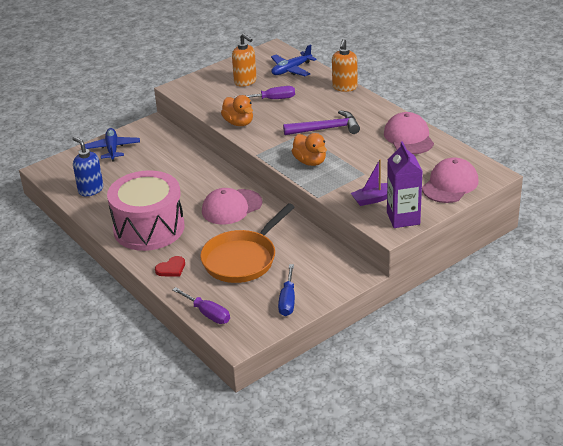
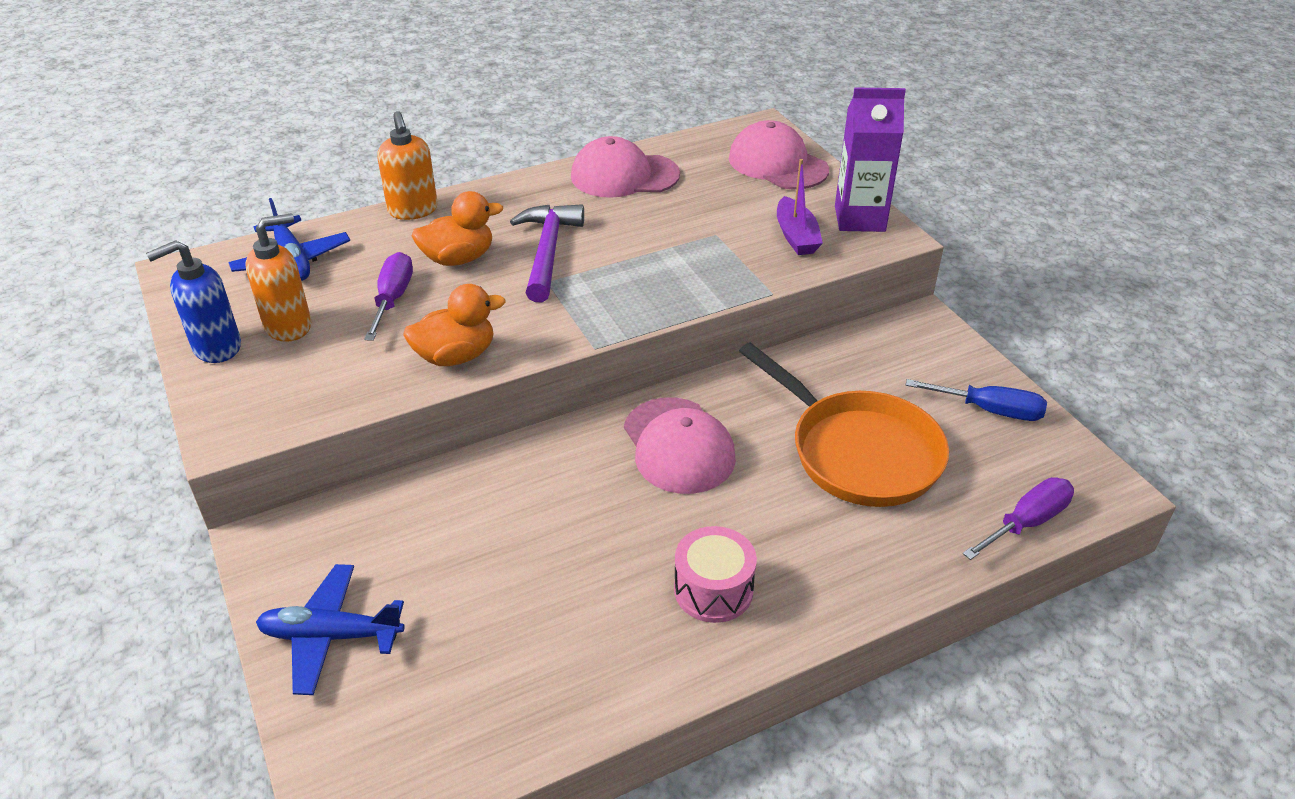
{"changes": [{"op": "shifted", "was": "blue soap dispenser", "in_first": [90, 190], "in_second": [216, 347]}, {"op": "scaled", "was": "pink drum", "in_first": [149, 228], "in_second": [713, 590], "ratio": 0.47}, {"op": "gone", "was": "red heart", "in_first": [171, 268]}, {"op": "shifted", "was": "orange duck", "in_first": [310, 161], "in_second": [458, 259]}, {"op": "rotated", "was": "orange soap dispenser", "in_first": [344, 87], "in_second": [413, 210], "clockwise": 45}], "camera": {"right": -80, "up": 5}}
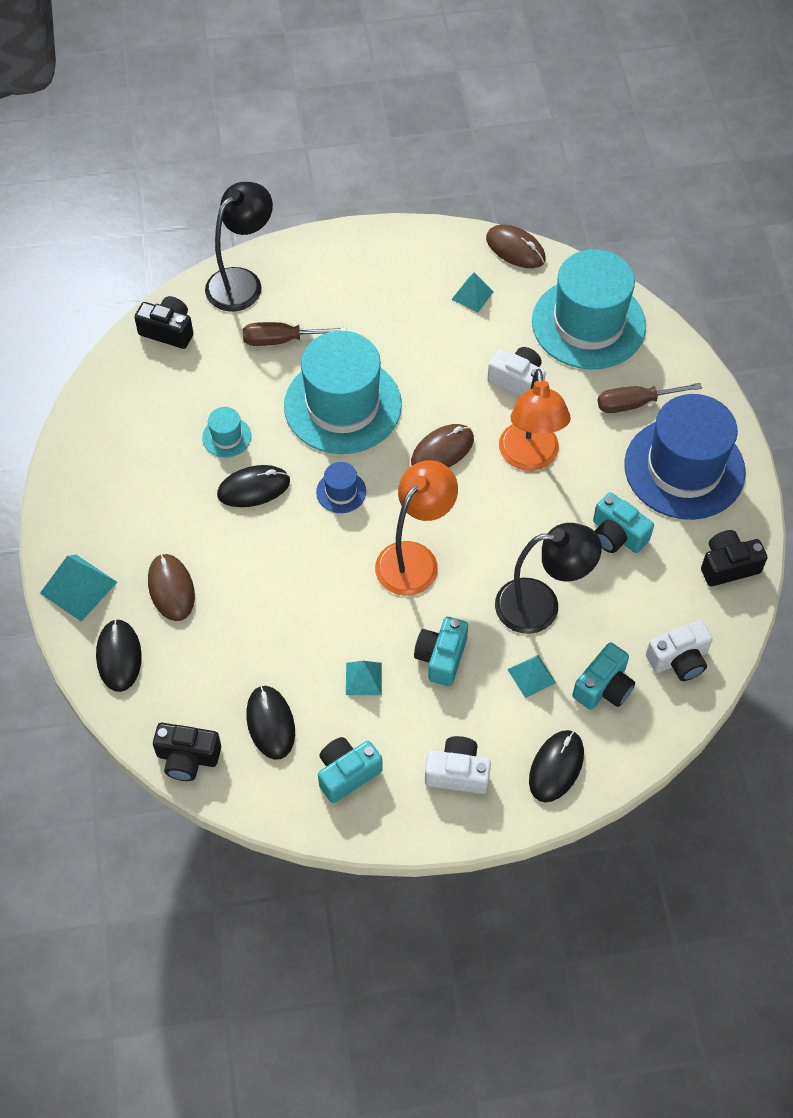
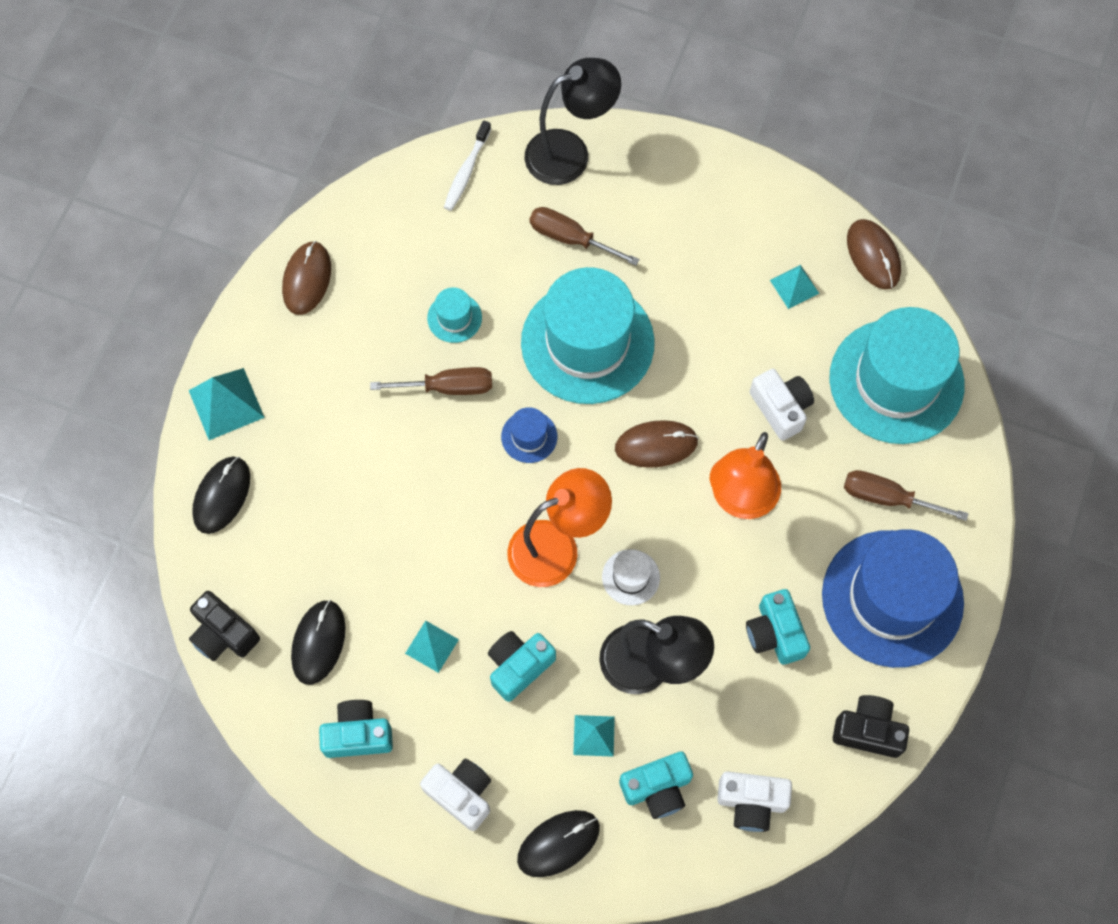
{"changes": [{"op": "swapped", "was": "black camera", "now": "white toothbrush", "in_first": [168, 331], "in_second": [466, 171]}, {"op": "shifted", "was": "brown mouse", "in_first": [171, 589], "in_second": [307, 279]}, {"op": "swapped", "was": "black mouse", "now": "brown screwdriver", "in_first": [253, 488], "in_second": [447, 387]}, {"op": "new", "now": "white hat", "in_second": [630, 577]}], "camera": {"right": 30, "up": 10}}
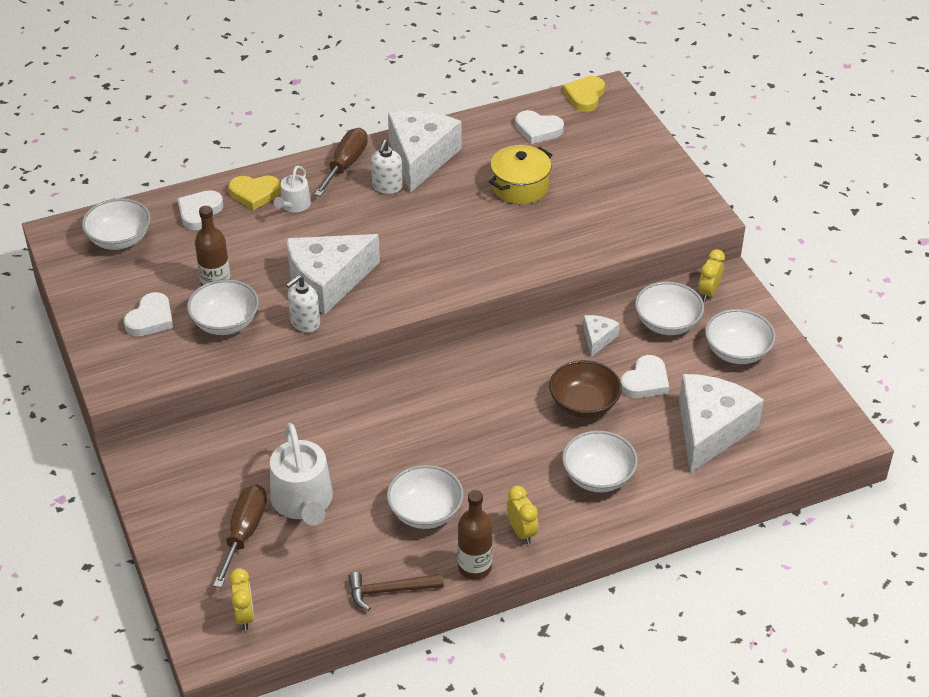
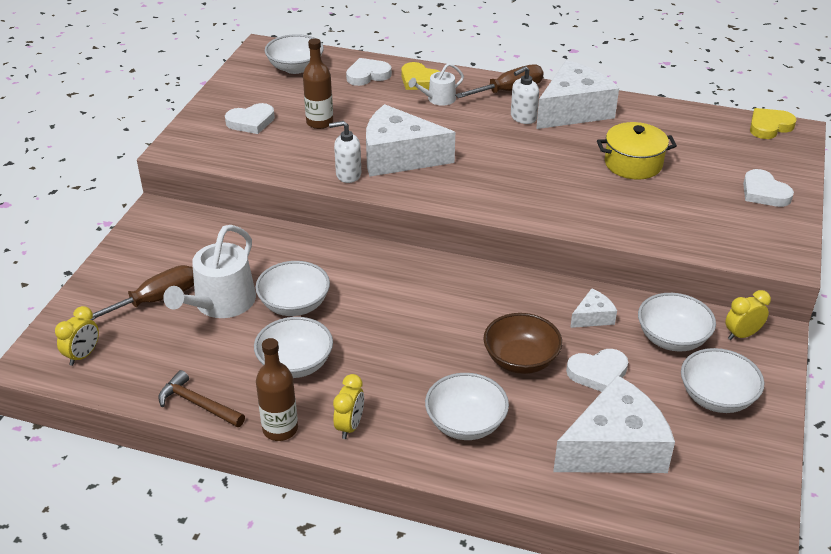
{"changes": [{"op": "shifted", "was": "white bowl", "in_first": [225, 322], "in_second": [294, 304]}, {"op": "shifted", "was": "white heart", "in_first": [538, 130], "in_second": [764, 192]}], "camera": {"right": 40, "up": -5}}
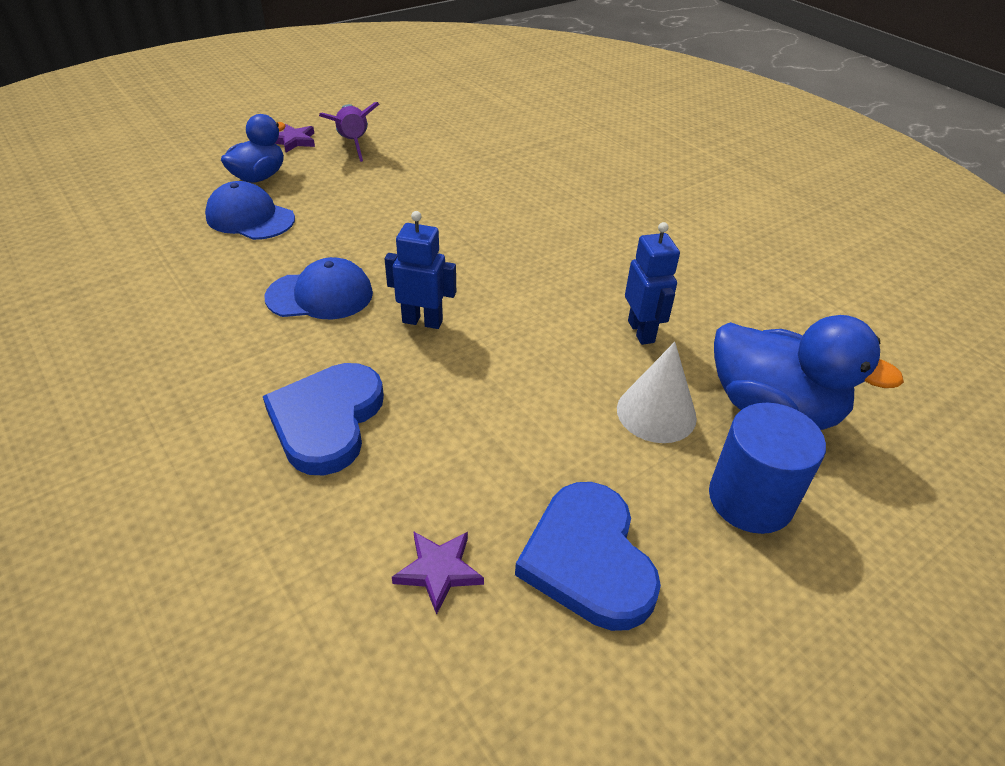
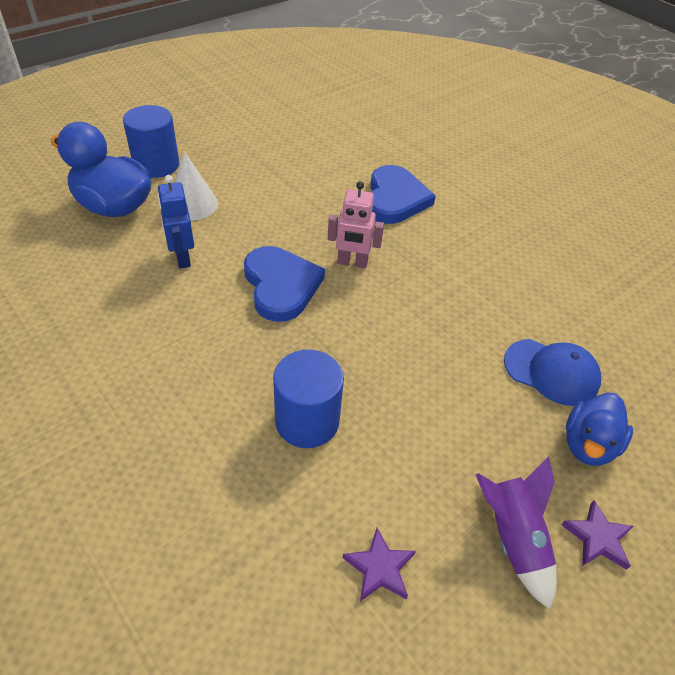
{"changes": [{"op": "gone", "was": "blue cap", "in_first": [320, 295]}, {"op": "repainted", "was": "blue robot", "now": "pink robot", "in_first": [422, 321], "in_second": [352, 263]}, {"op": "shifted", "was": "purple star", "in_first": [439, 571], "in_second": [379, 568]}, {"op": "shifted", "was": "blue heart", "in_first": [588, 559], "in_second": [281, 286]}, {"op": "new", "now": "blue cylinder", "in_second": [307, 421]}], "camera": {"right": 175, "up": 5}}
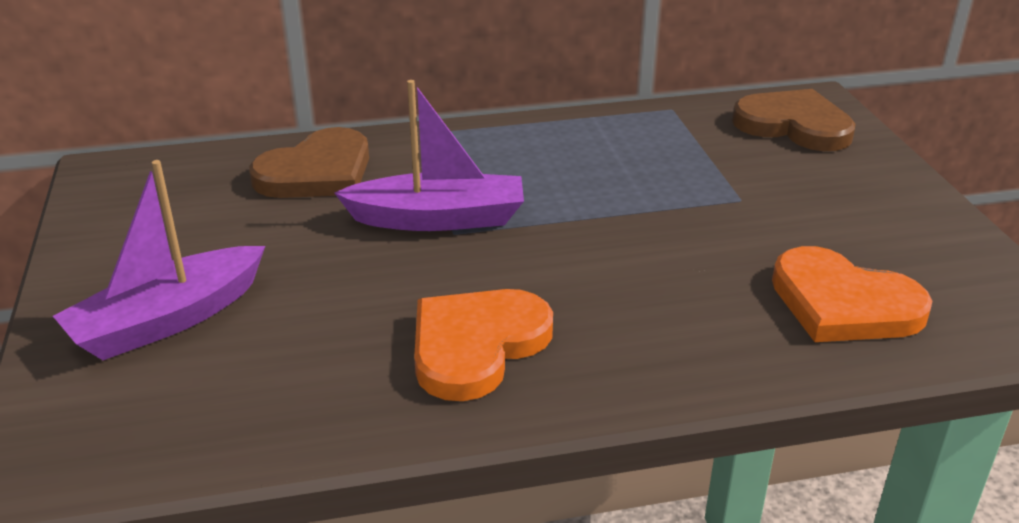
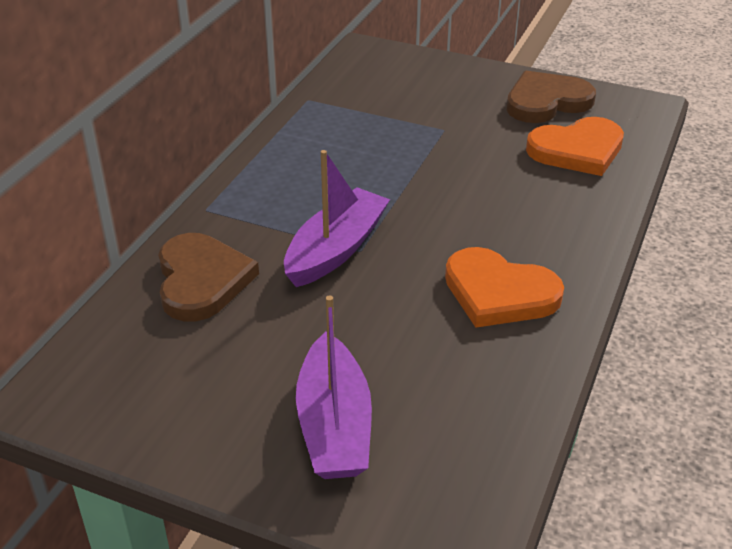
{"changes": [{"op": "rotated", "was": "orange heart", "in_first": [476, 345], "in_second": [499, 292], "clockwise": -45}, {"op": "shifted", "was": "brown heart", "in_first": [794, 125], "in_second": [546, 101]}], "camera": {"right": -55, "up": 5}}
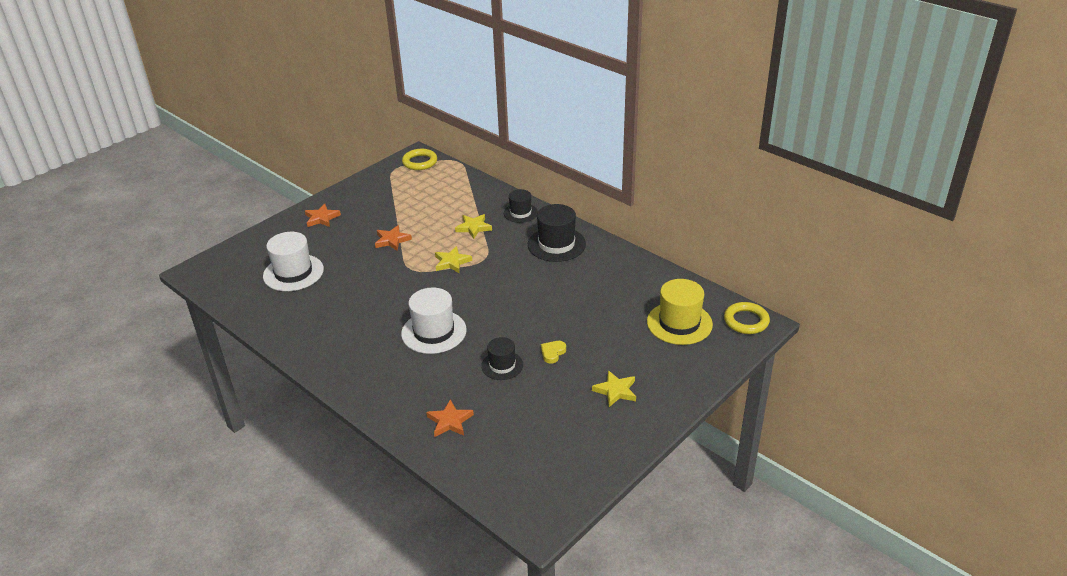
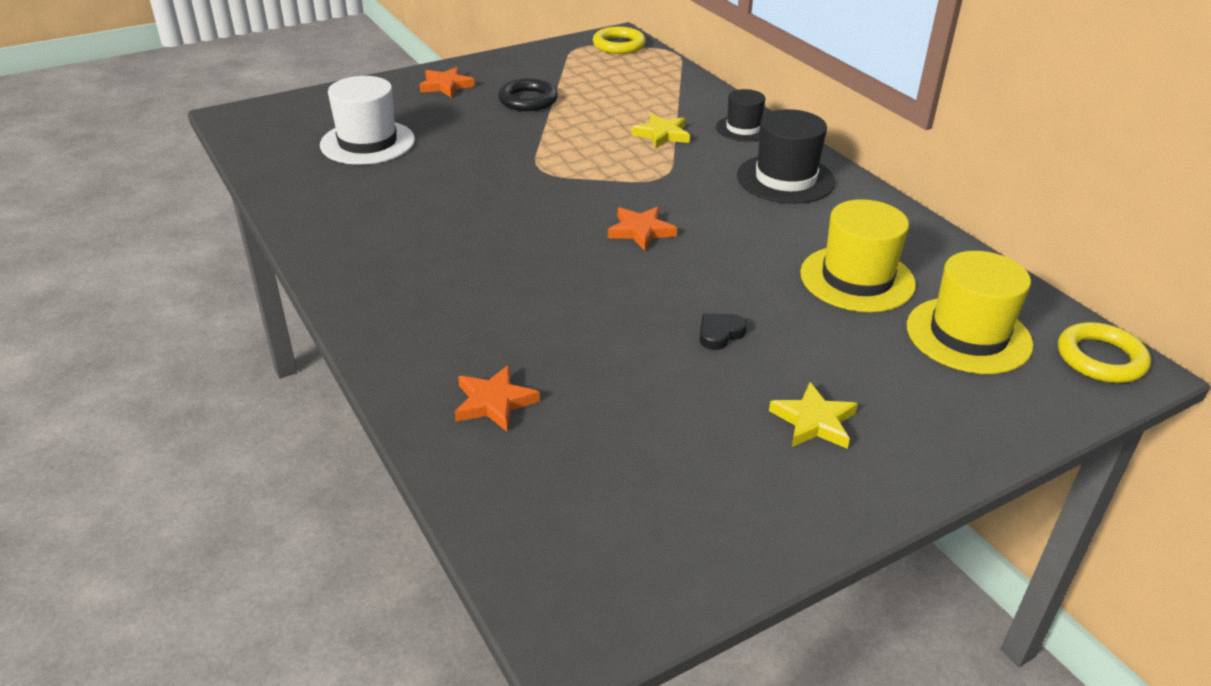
{"changes": [{"op": "shifted", "was": "orange star", "in_first": [392, 240], "in_second": [640, 231]}, {"op": "gone", "was": "white hat", "in_first": [434, 332]}, {"op": "gone", "was": "yellow star", "in_first": [452, 262]}, {"op": "gone", "was": "black hat", "in_first": [502, 365]}, {"op": "repainted", "was": "yellow heart", "now": "black heart", "in_first": [552, 353], "in_second": [720, 334]}, {"op": "new", "now": "black ring", "in_second": [528, 100]}, {"op": "new", "now": "yellow hat", "in_second": [857, 279]}], "camera": {"right": 15, "up": 0}}
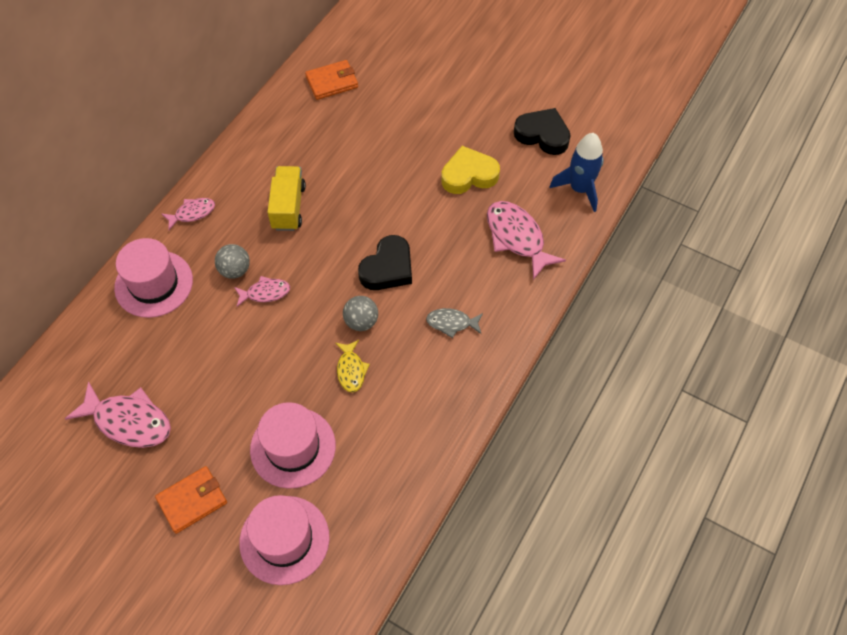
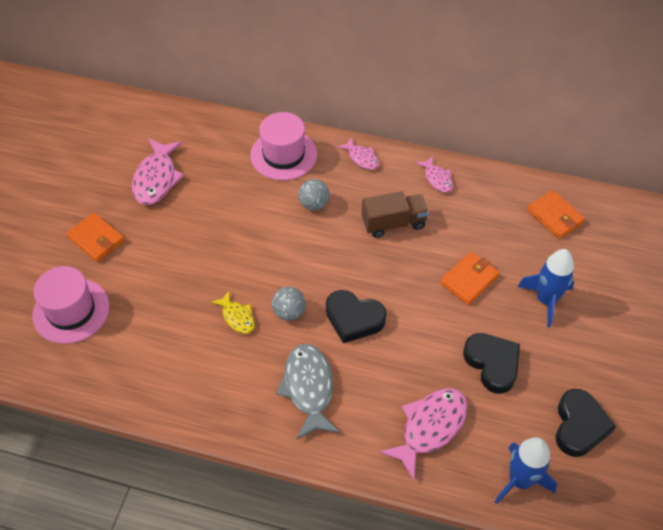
{"changes": [{"op": "shifted", "was": "pink fish", "in_first": [265, 293], "in_second": [437, 179]}, {"op": "gone", "was": "pink hat", "in_first": [293, 447]}, {"op": "repainted", "was": "yellow truck", "now": "brown truck", "in_first": [288, 207], "in_second": [393, 223]}, {"op": "rotated", "was": "yellow fish", "in_first": [351, 370], "in_second": [237, 317], "clockwise": -105}, {"op": "scaled", "was": "grey fish", "in_first": [451, 323], "in_second": [308, 388], "ratio": 1.77}, {"op": "repainted", "was": "yellow heart", "now": "black heart", "in_first": [469, 175], "in_second": [492, 364]}, {"op": "new", "now": "orange wallet", "in_second": [469, 280]}, {"op": "new", "now": "blue rocket", "in_second": [546, 300]}], "camera": {"right": 75, "up": -5}}
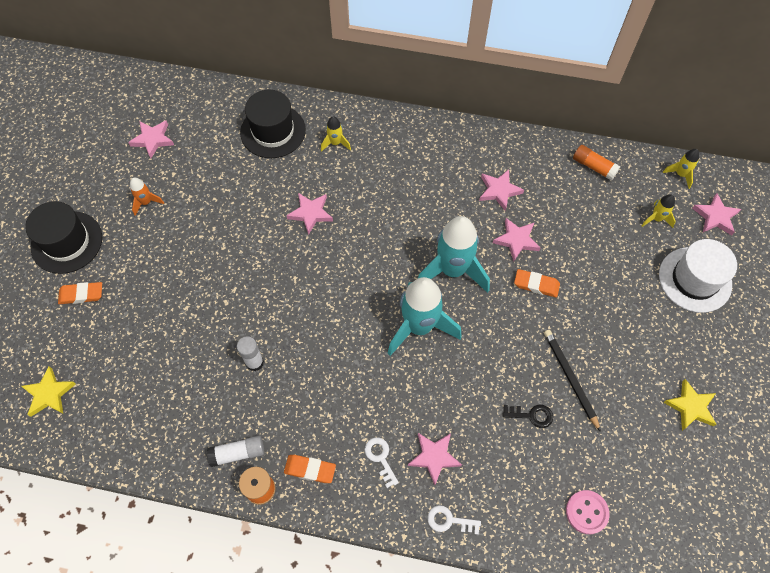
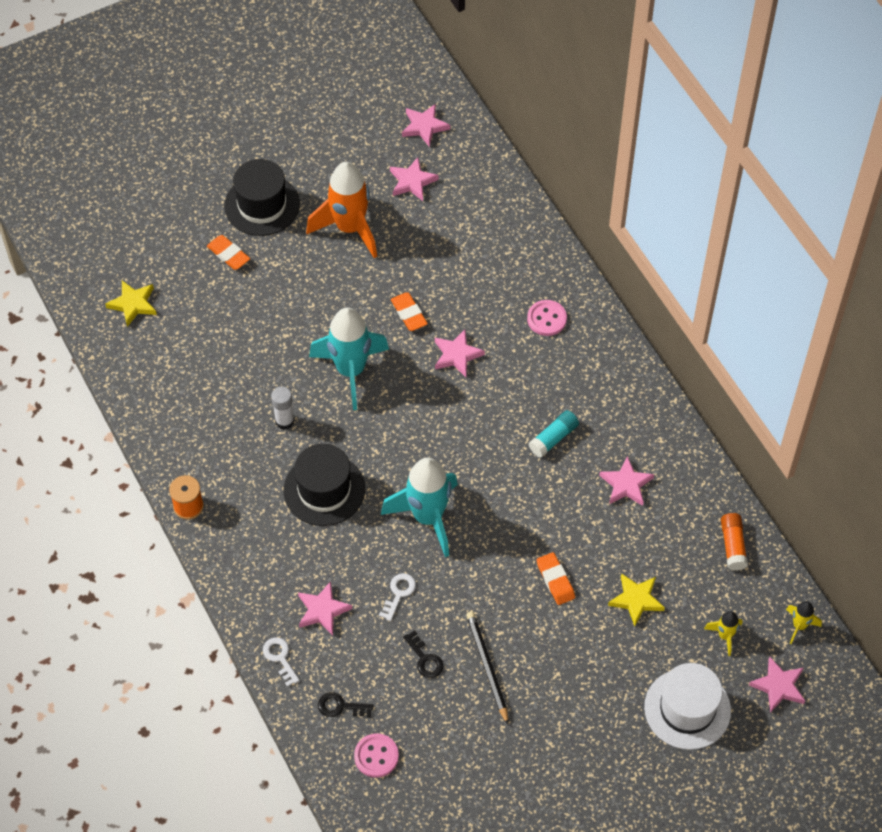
{"changes": [{"op": "scaled", "was": "orange rocket", "in_first": [146, 202], "in_second": [350, 228], "ratio": 2.22}, {"op": "gone", "was": "white glue stick", "in_first": [238, 453]}, {"op": "shifted", "was": "black hat", "in_first": [273, 131], "in_second": [324, 490]}, {"op": "shifted", "was": "orange eraser", "in_first": [310, 469], "in_second": [409, 314]}, {"op": "swapped", "was": "yellow rocket", "now": "pink button", "in_first": [335, 143], "in_second": [546, 319]}, {"op": "shifted", "was": "white key", "in_first": [380, 458], "in_second": [399, 593]}, {"op": "shifted", "was": "turquoise rocket", "in_first": [452, 270], "in_second": [351, 371]}, {"op": "shifted", "was": "pink star", "in_first": [516, 240], "in_second": [424, 126]}, {"op": "rotated", "was": "black pencil", "in_first": [570, 378], "in_second": [487, 667], "clockwise": -45}, {"op": "shifted", "was": "yellow star", "in_first": [690, 407], "in_second": [636, 600]}, {"op": "new", "now": "black key", "in_second": [340, 706]}, {"op": "new", "now": "turquoise glue stick", "in_second": [553, 438]}], "camera": {"right": 50, "up": -5}}
